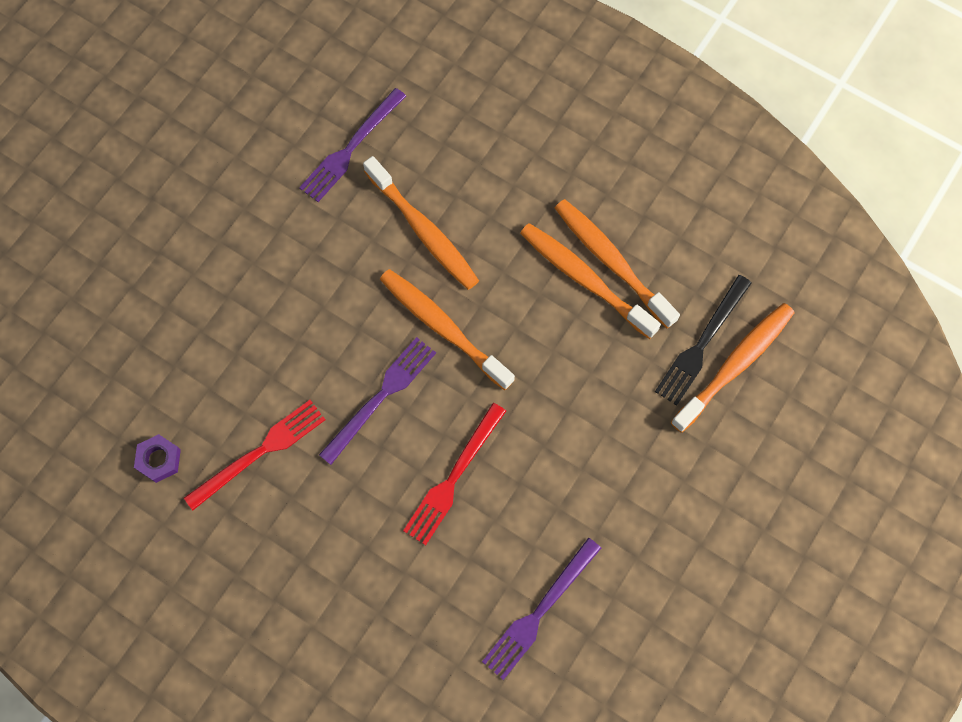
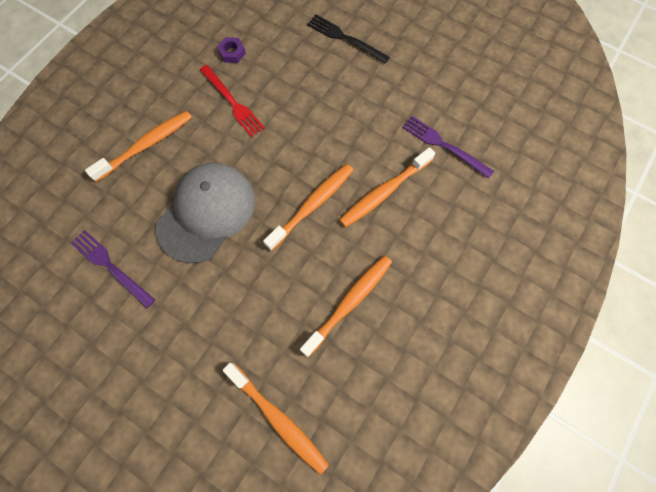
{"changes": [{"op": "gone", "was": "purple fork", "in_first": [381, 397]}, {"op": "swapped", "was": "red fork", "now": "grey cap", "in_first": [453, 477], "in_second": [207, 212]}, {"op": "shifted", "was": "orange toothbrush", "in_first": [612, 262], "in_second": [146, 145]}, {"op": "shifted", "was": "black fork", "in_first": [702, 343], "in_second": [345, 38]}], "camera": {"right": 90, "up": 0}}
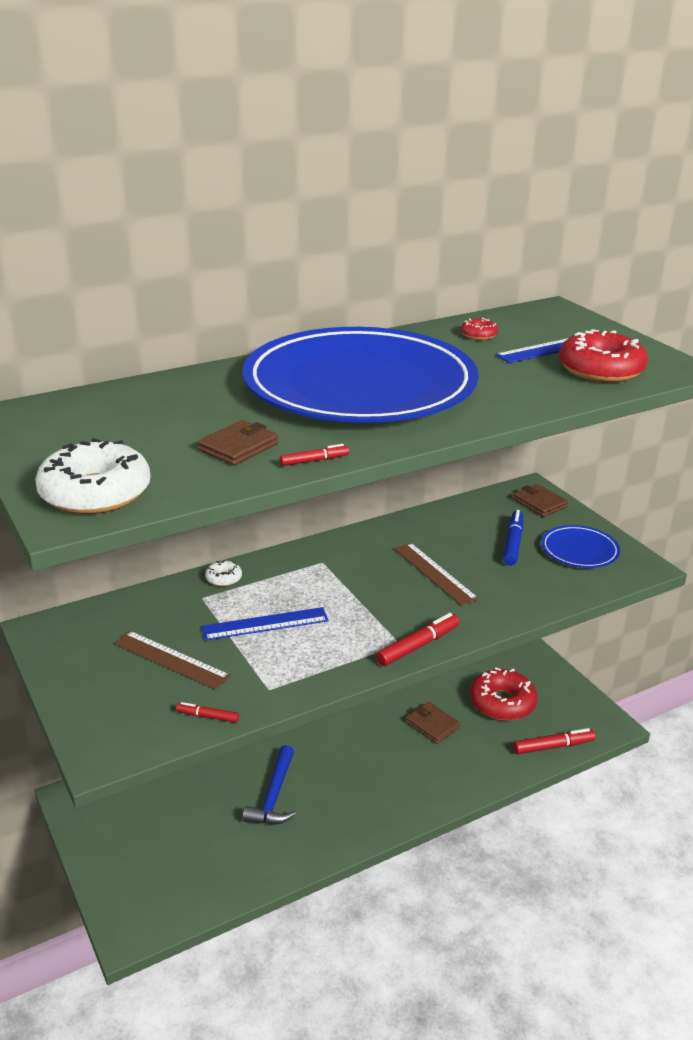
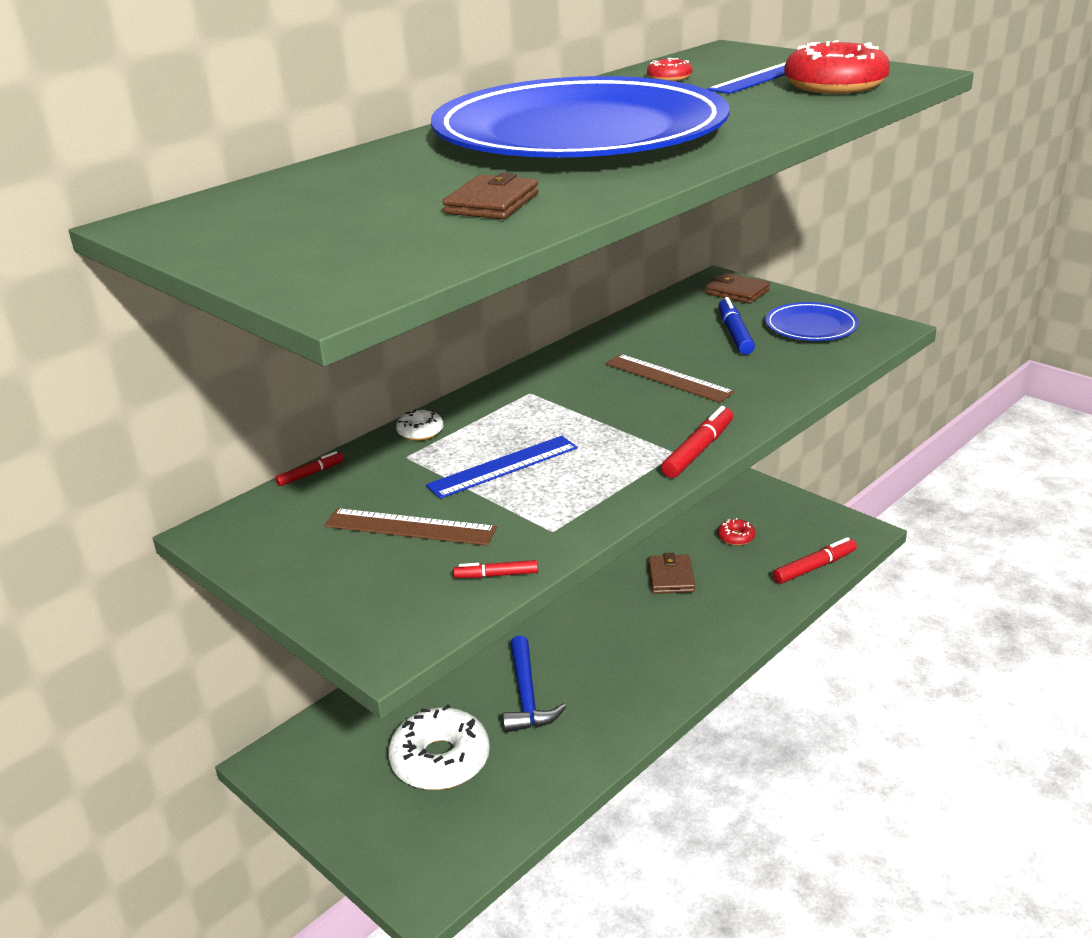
{"changes": [{"op": "shifted", "was": "white donut", "in_first": [95, 493], "in_second": [440, 760]}, {"op": "shifted", "was": "red marker", "in_first": [314, 460], "in_second": [311, 474]}, {"op": "rotated", "was": "brown wallet", "in_first": [432, 725], "in_second": [671, 577], "clockwise": 60}, {"op": "scaled", "was": "red donut", "in_first": [502, 703], "in_second": [736, 537], "ratio": 0.47}], "camera": {"right": -15, "up": 0}}
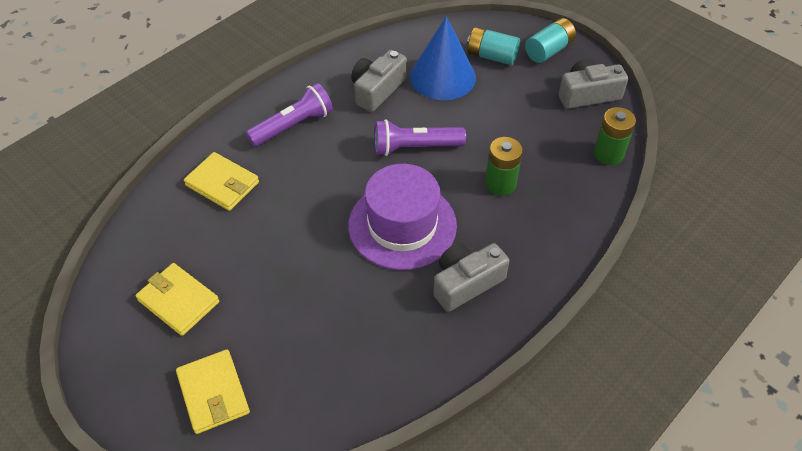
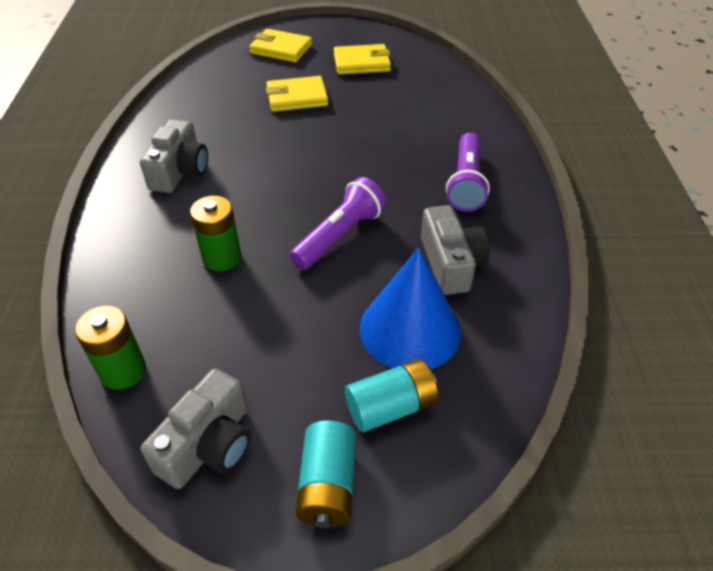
{"changes": [{"op": "shifted", "was": "yellow wallet", "in_first": [222, 184], "in_second": [297, 97]}, {"op": "gone", "was": "purple hat", "in_first": [402, 225]}], "camera": {"right": 135, "up": -5}}
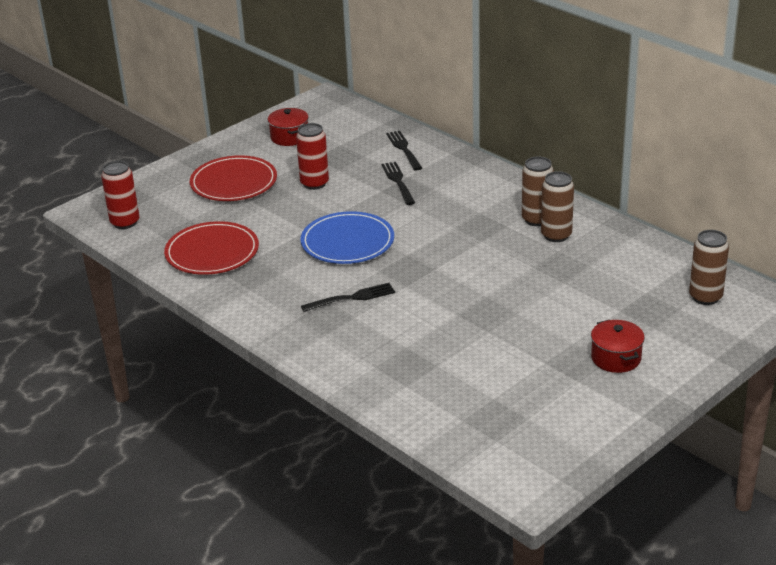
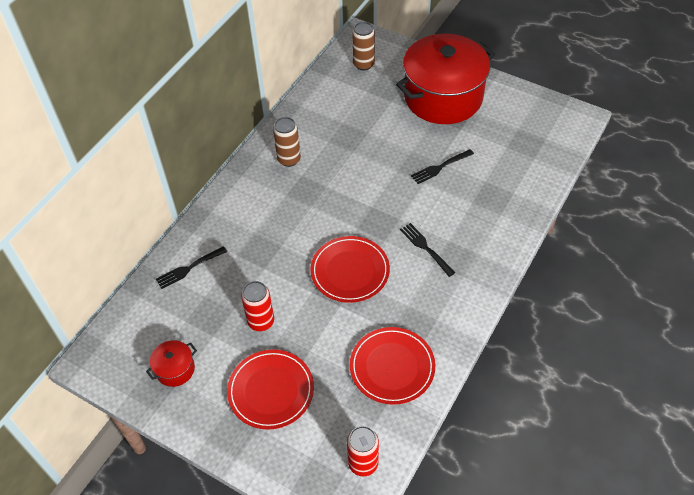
{"changes": [{"op": "repainted", "was": "blue plate", "now": "red plate", "in_first": [347, 242], "in_second": [350, 271]}, {"op": "shifted", "was": "black fork", "in_first": [398, 182], "in_second": [440, 167]}, {"op": "gone", "was": "brown can", "in_first": [556, 235]}, {"op": "scaled", "was": "red pot", "in_first": [616, 358], "in_second": [443, 97], "ratio": 2.49}], "camera": {"right": -105, "up": 20}}
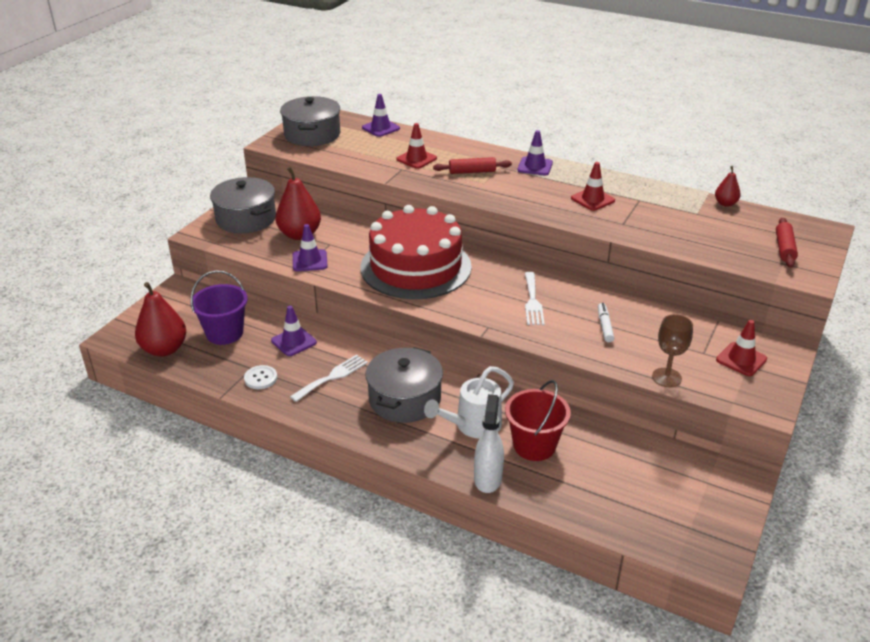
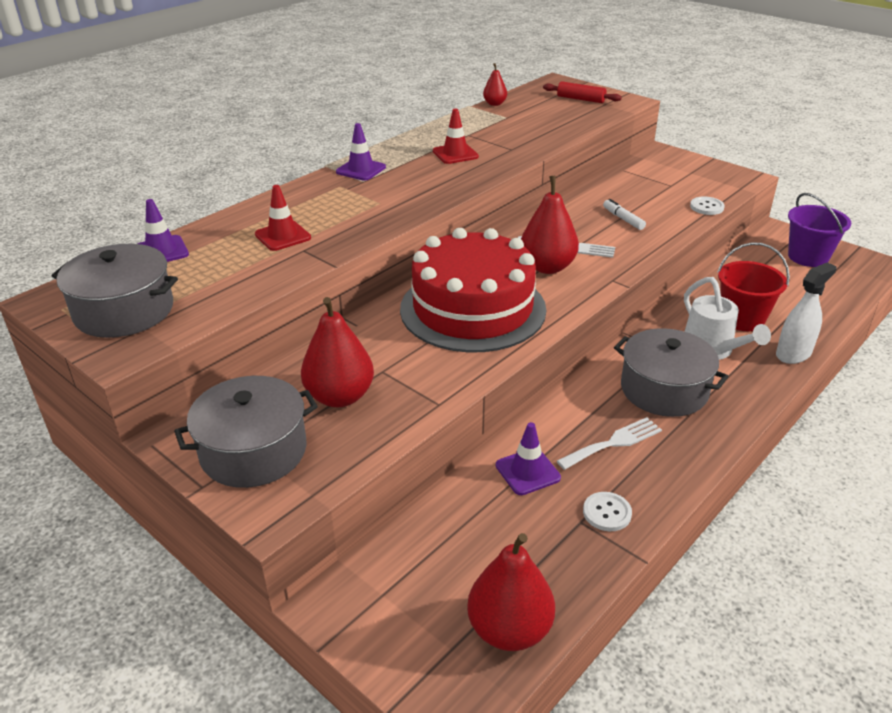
{"changes": [{"op": "shifted", "was": "purple bucket", "in_first": [224, 333], "in_second": [808, 257]}, {"op": "rotated", "was": "white fork", "in_first": [332, 377], "in_second": [613, 443], "clockwise": 90}, {"op": "gone", "was": "purple traffic cone", "in_first": [310, 261]}, {"op": "gone", "was": "red rolling pin", "in_first": [472, 172]}, {"op": "rotated", "was": "white spray bottle", "in_first": [488, 478], "in_second": [793, 354], "clockwise": 120}, {"op": "rotated", "was": "white marker", "in_first": [604, 326], "in_second": [623, 219], "clockwise": 45}, {"op": "swapped", "was": "brown goblet", "now": "white button", "in_first": [666, 377], "in_second": [706, 207]}, {"op": "gone", "was": "red traffic cone", "in_first": [741, 359]}, {"op": "new", "now": "red pear", "in_second": [547, 267]}], "camera": {"right": -75, "up": 0}}
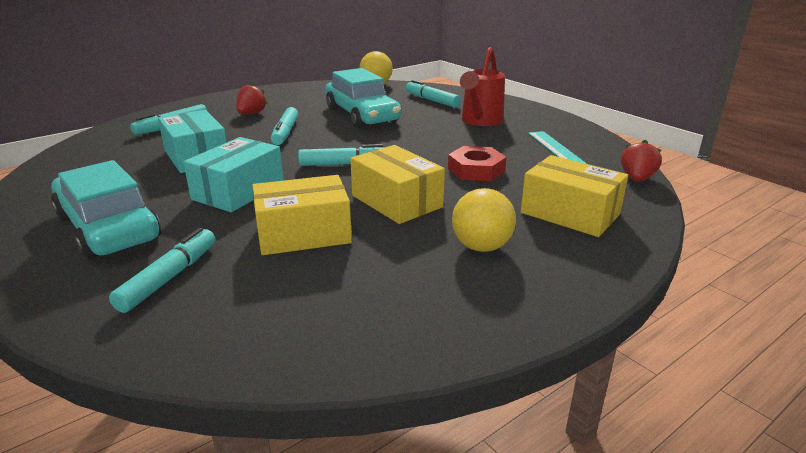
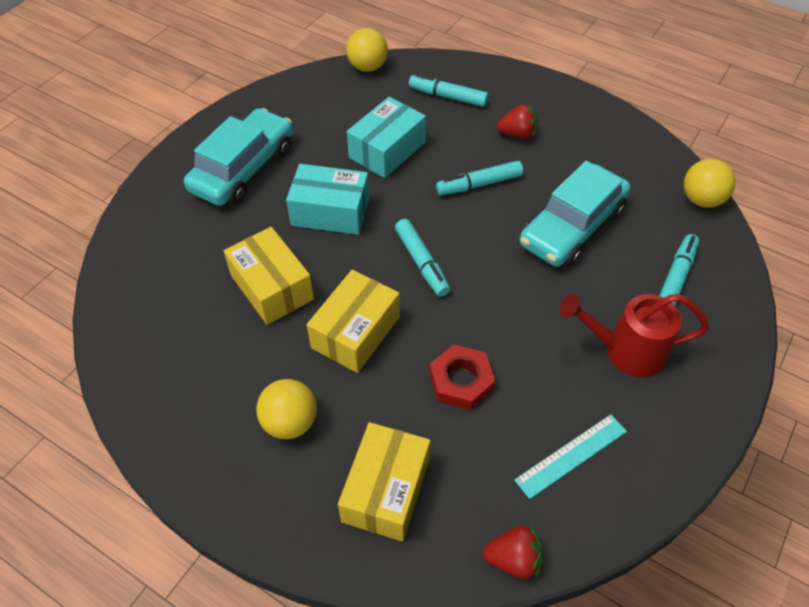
{"changes": [{"op": "gone", "was": "turquoise marker", "in_first": [169, 277]}, {"op": "new", "now": "yellow ball", "in_second": [368, 67]}], "camera": {"right": 70, "up": 25}}
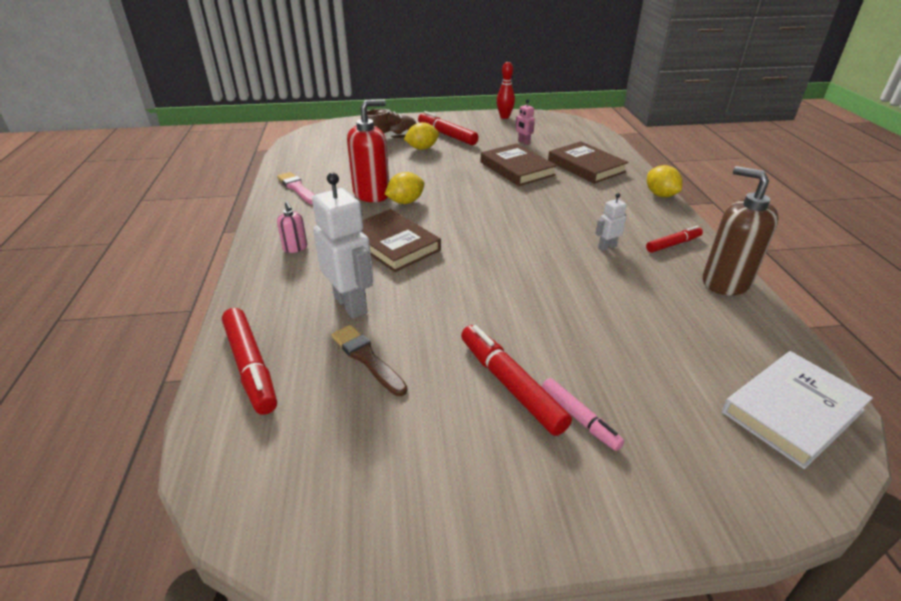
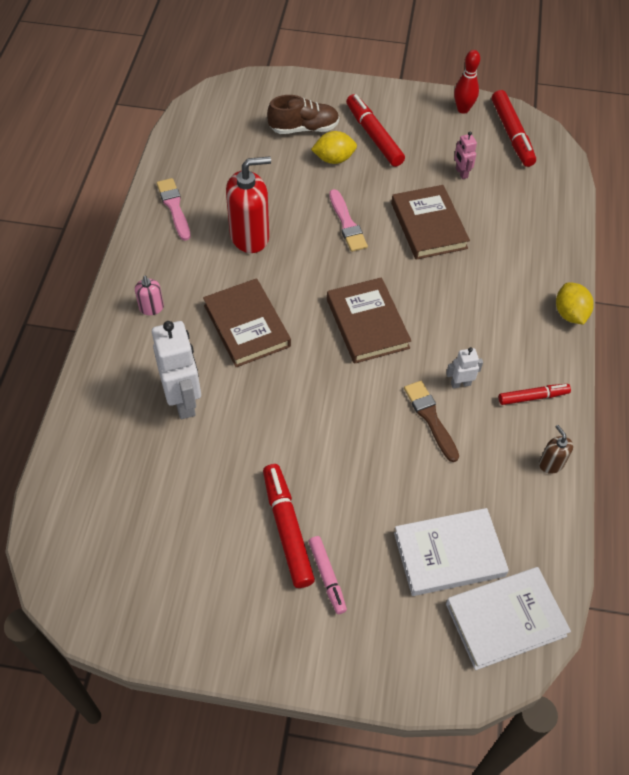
{"changes": [{"op": "shifted", "was": "red marker", "in_first": [250, 366], "in_second": [511, 134]}, {"op": "shifted", "was": "brown brush", "in_first": [367, 358], "in_second": [430, 418]}, {"op": "gone", "was": "yellow lemon", "in_first": [405, 202]}, {"op": "shifted", "was": "brown book", "in_first": [586, 166], "in_second": [367, 323]}, {"op": "scaled", "was": "brown soap dispenser", "in_first": [725, 282], "in_second": [551, 464], "ratio": 0.48}, {"op": "new", "now": "pink brush", "in_second": [347, 224]}, {"op": "new", "now": "white book", "in_second": [449, 554]}], "camera": {"right": 15, "up": 20}}
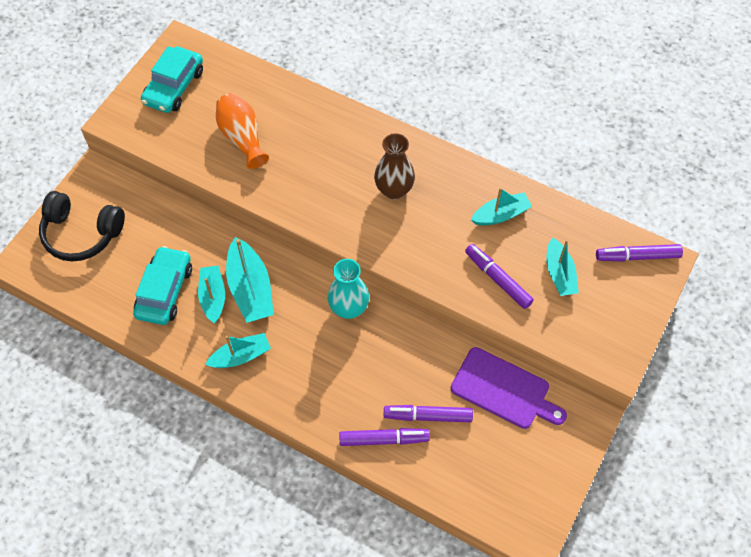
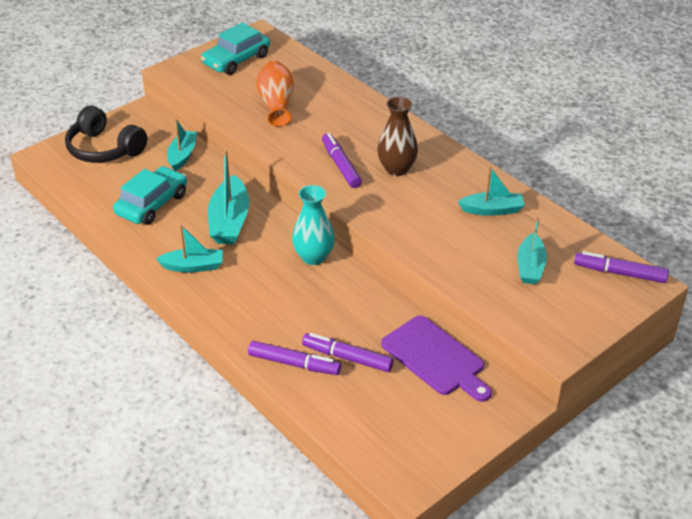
{"changes": [{"op": "shifted", "was": "turquoise boat", "in_first": [213, 297], "in_second": [182, 155]}, {"op": "shifted", "was": "purple marker", "in_first": [497, 279], "in_second": [341, 165]}], "camera": {"right": 20, "up": -20}}
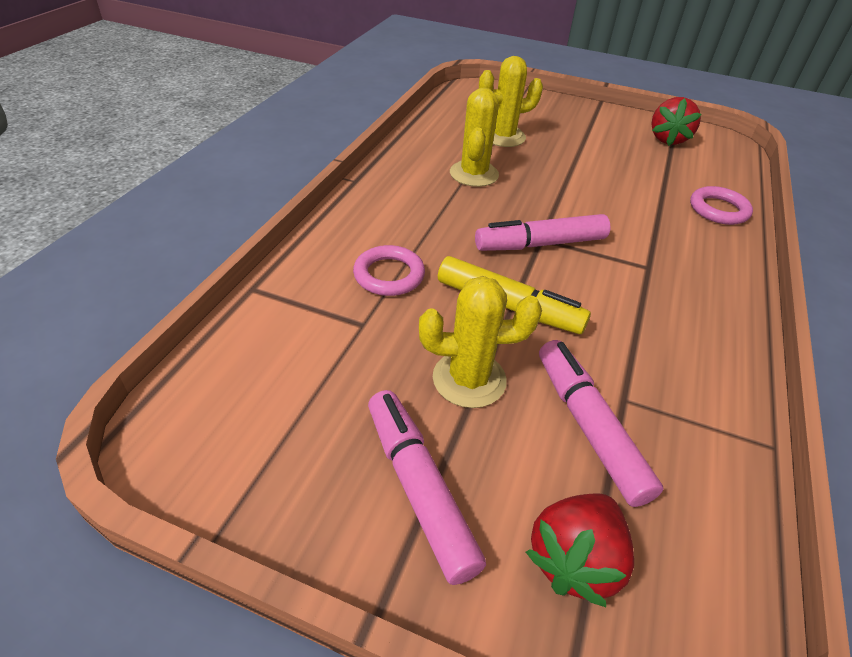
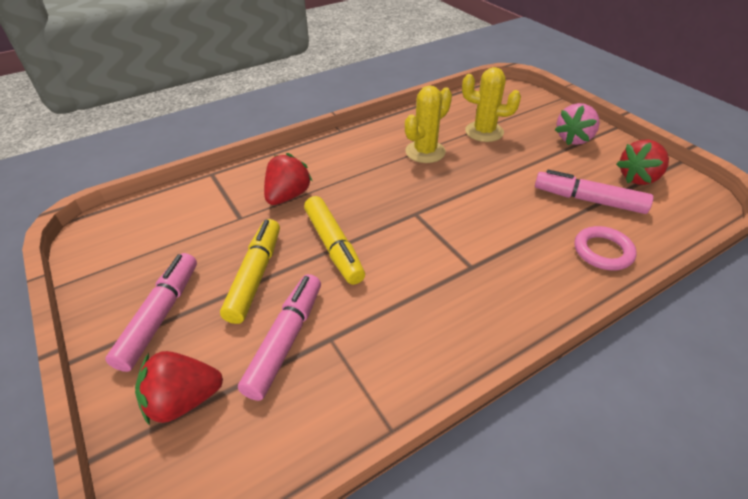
{"changes": [{"op": "swapped", "was": "pink ring", "now": "red strawberry", "in_first": [389, 275], "in_second": [288, 196]}, {"op": "swapped", "was": "yellow cactus", "now": "yellow marker", "in_first": [469, 379], "in_second": [255, 276]}, {"op": "shifted", "was": "pink marker", "in_first": [540, 244], "in_second": [588, 200]}, {"op": "new", "now": "pink strawberry", "in_second": [573, 139]}], "camera": {"right": 40, "up": 0}}
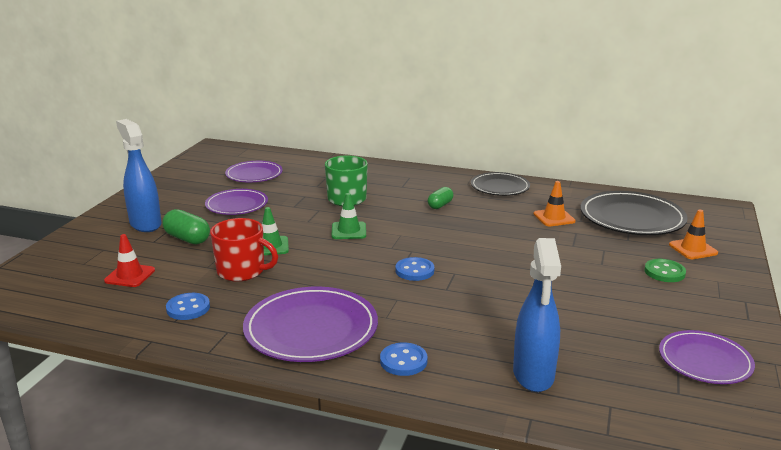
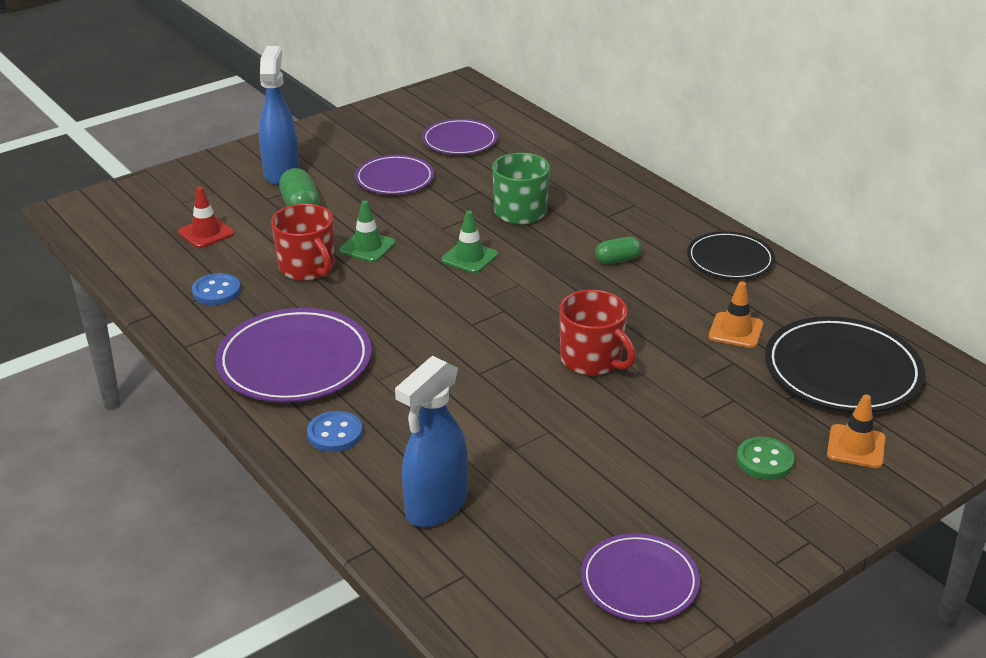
{"changes": [{"op": "gone", "was": "blue button", "in_first": [414, 271]}, {"op": "new", "now": "red mug", "in_second": [592, 359]}], "camera": {"right": 35, "up": 10}}
